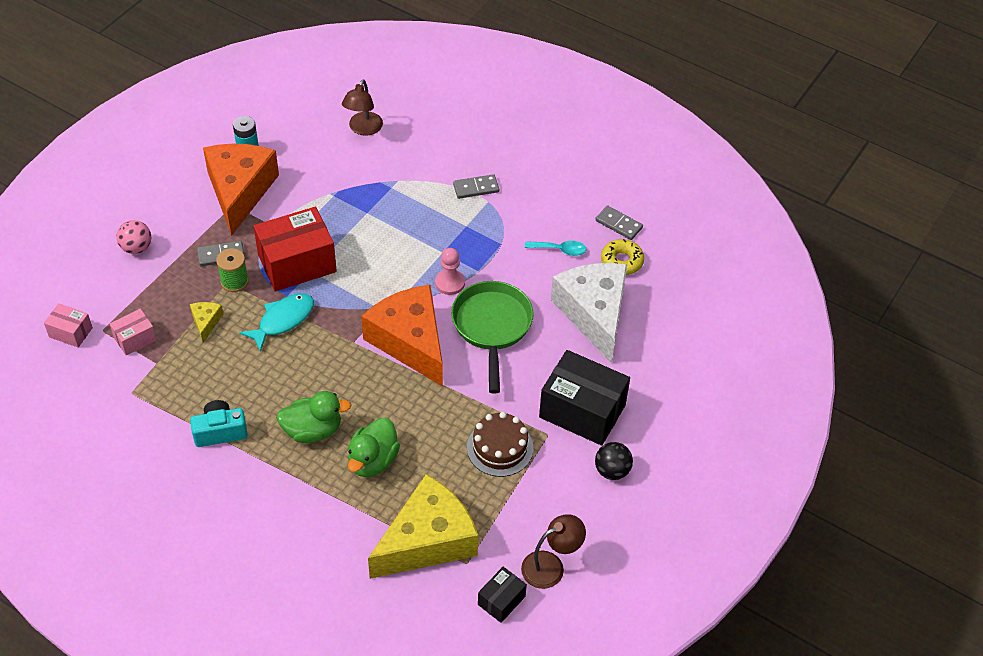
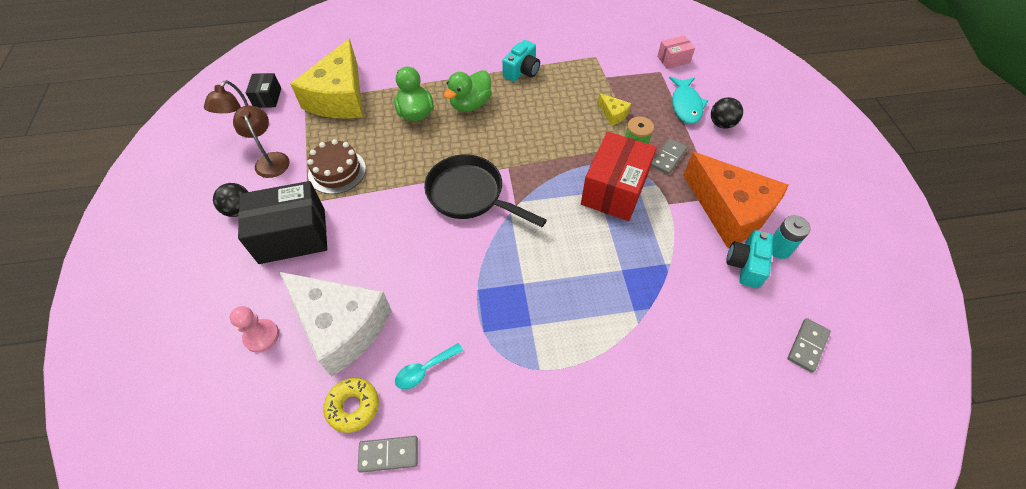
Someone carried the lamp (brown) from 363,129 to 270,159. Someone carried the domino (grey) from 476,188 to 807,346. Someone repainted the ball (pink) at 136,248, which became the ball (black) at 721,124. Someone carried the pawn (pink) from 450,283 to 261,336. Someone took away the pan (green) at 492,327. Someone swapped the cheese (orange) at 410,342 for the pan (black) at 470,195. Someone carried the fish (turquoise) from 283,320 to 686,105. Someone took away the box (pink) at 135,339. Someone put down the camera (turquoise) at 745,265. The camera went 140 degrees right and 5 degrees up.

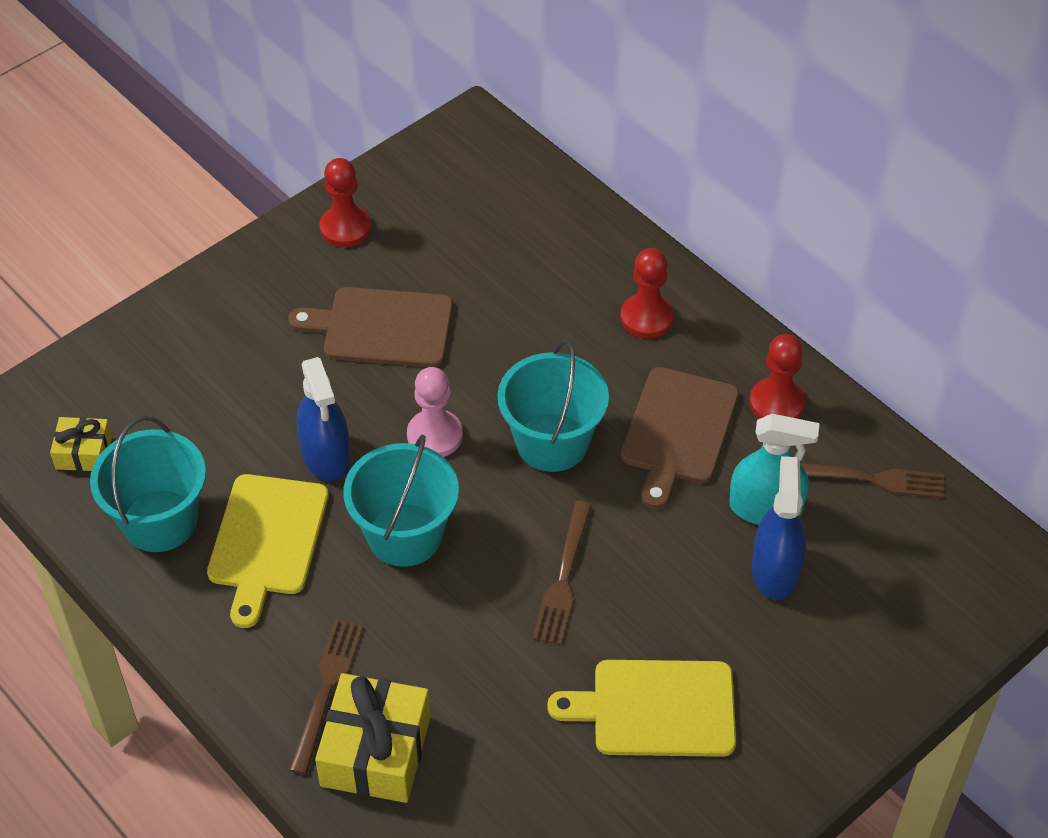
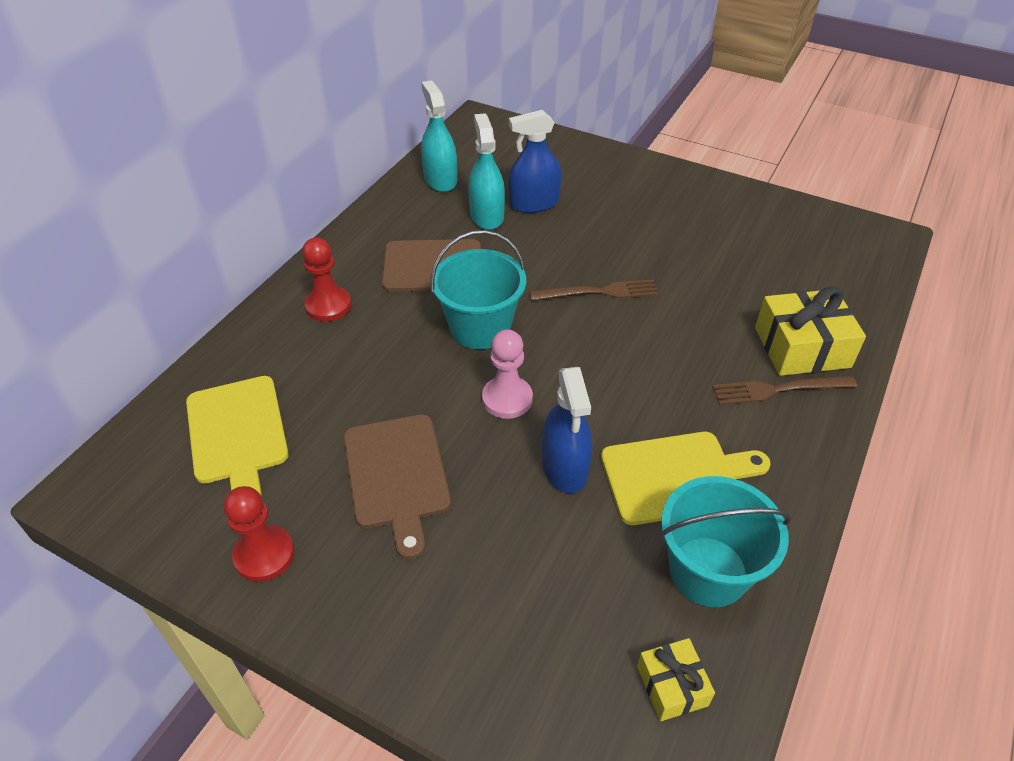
Someone took away the pawn (red) at 776,403. Someone rotated the spray bottle (blue) at 326,455 by 120 degrees clockwise. Someone took away the bucket (turquoise) at 405,535. Someone swapped the fork (brown) at 869,479 for the spray bottle (turquoise) at 440,179. Someone carried the cutting board (yellow) from 656,708 to 237,433. The camera went 110 degrees left and 5 degrees down.

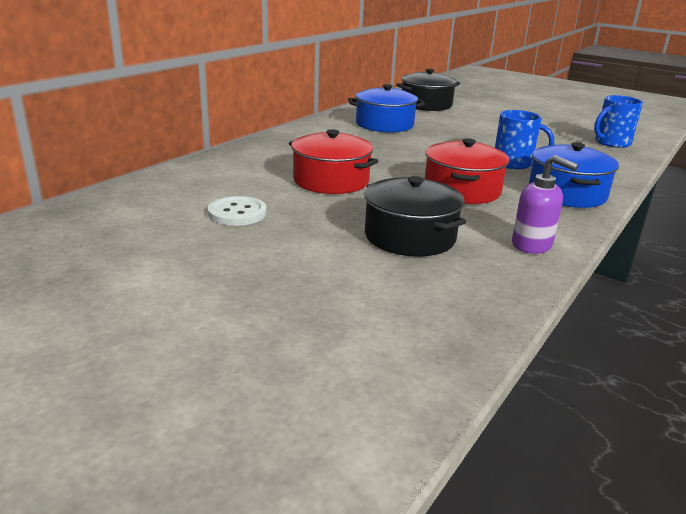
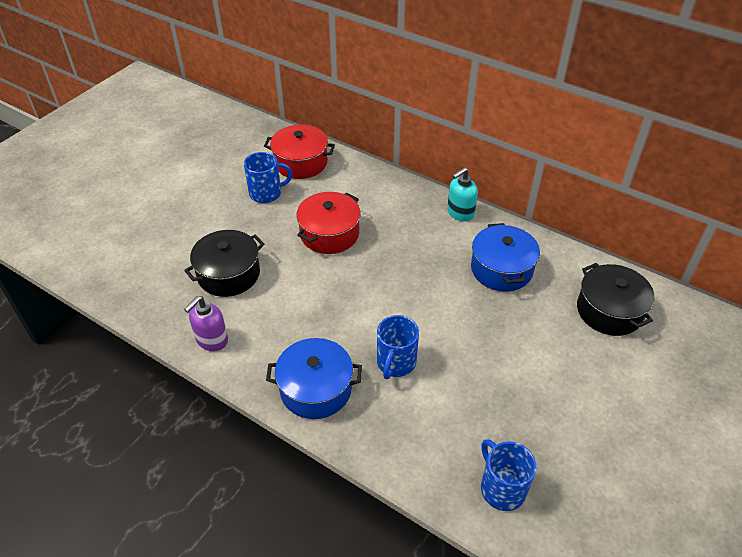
Someone carried the pot (red) from 462,190 to 301,162. Someone swapped the button (white) at 237,213 for the mug (blue) at 266,193. Someone put down the soap dispenser (turquoise) at 460,213. The camera went 90 degrees right and 20 degrees up.

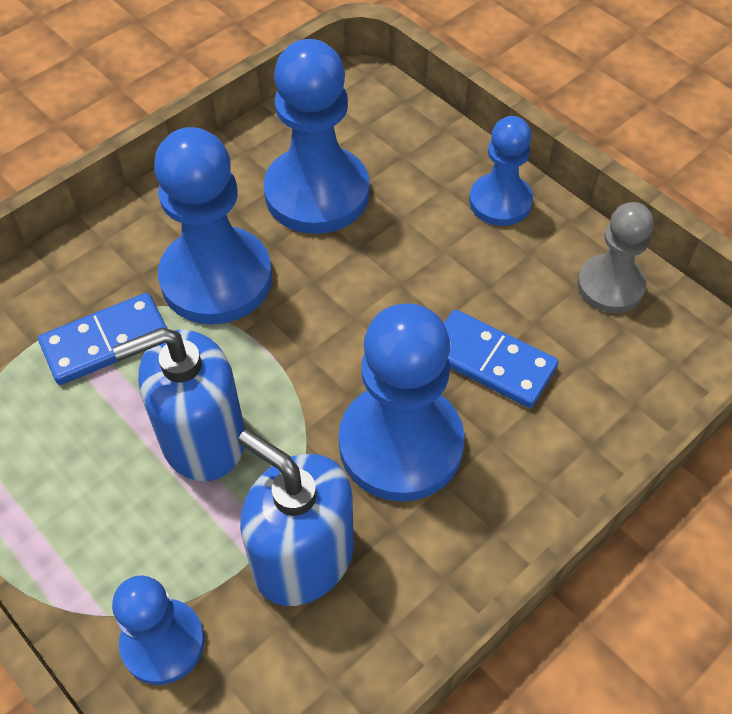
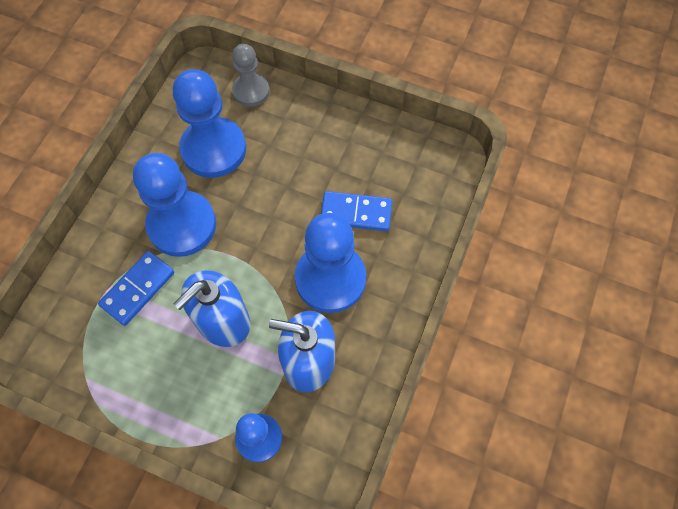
Someone took away the pawn (blue) at 500,202. Someone carried the pawn (grey) from 610,286 to 251,91. The camera went 25 degrees left and 10 degrees up.

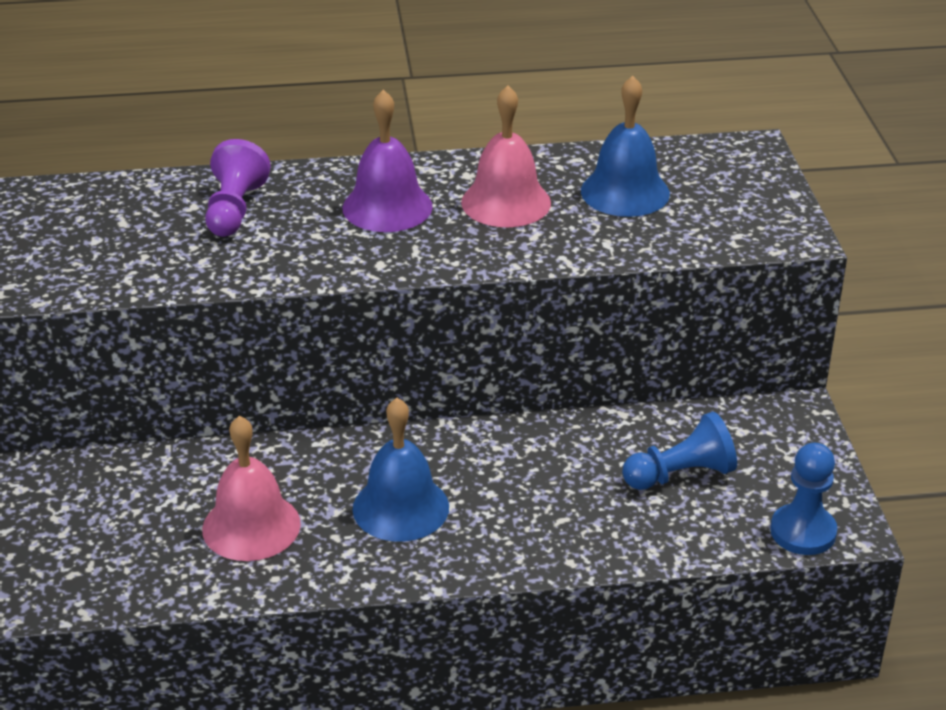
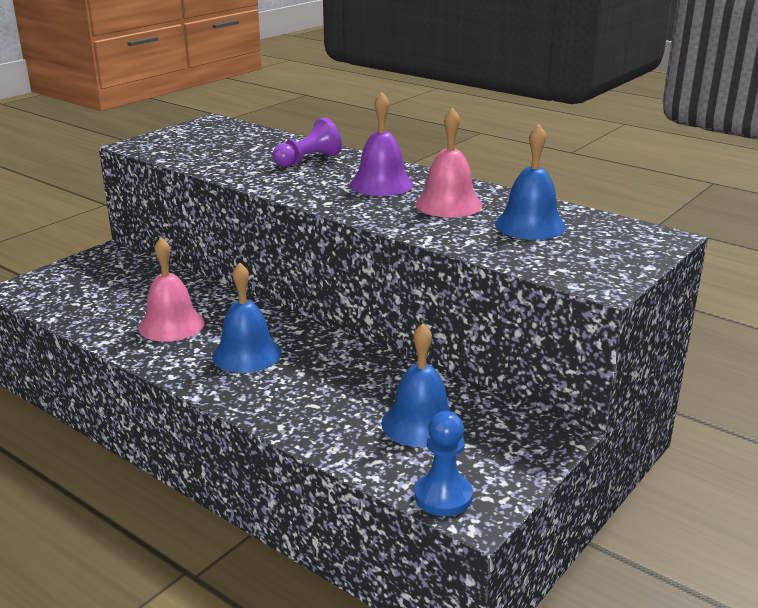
Someone swapped the pawn (blue) at 680,475 for the bell (blue) at 420,423. The camera went 45 degrees right and 10 degrees down.

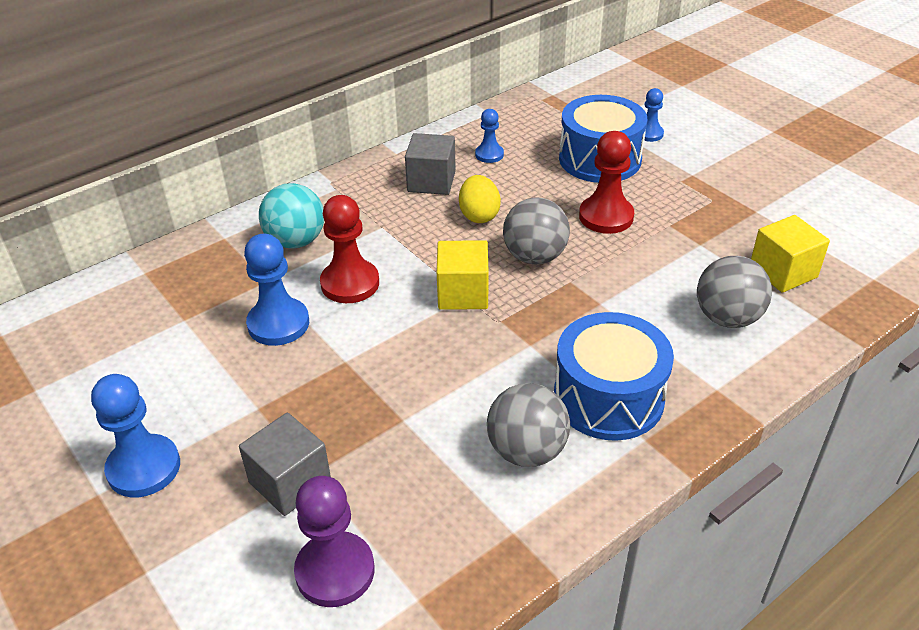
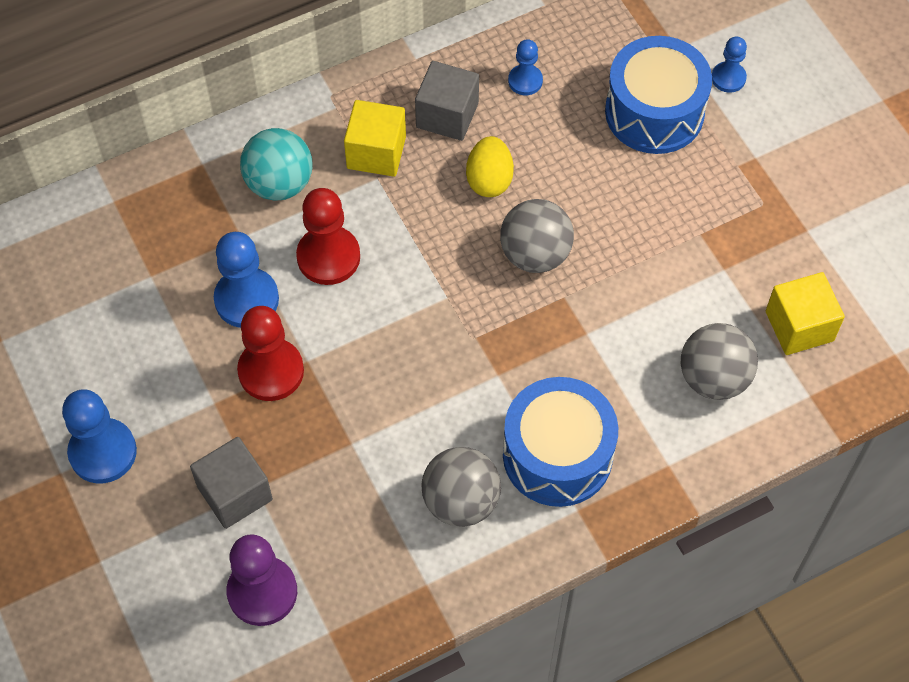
Someone carried the pawn (red) from 606,217 to 271,371. Someone carried the cube (yellow) from 463,293 to 376,152. The camera went 10 degrees right and 20 degrees up.

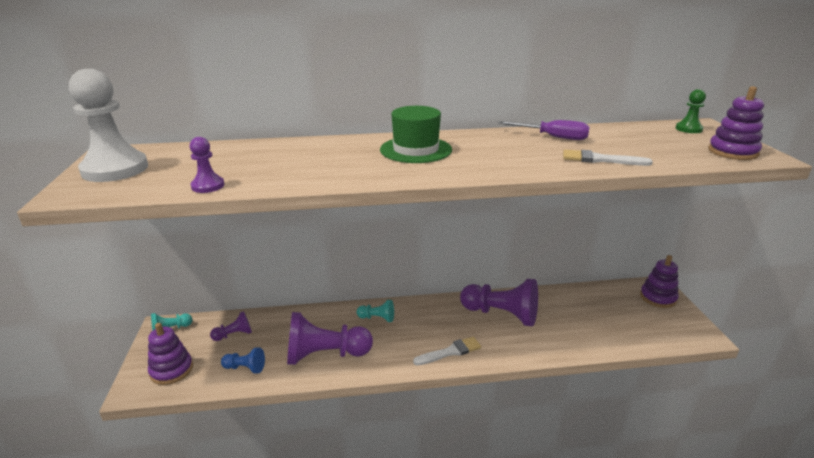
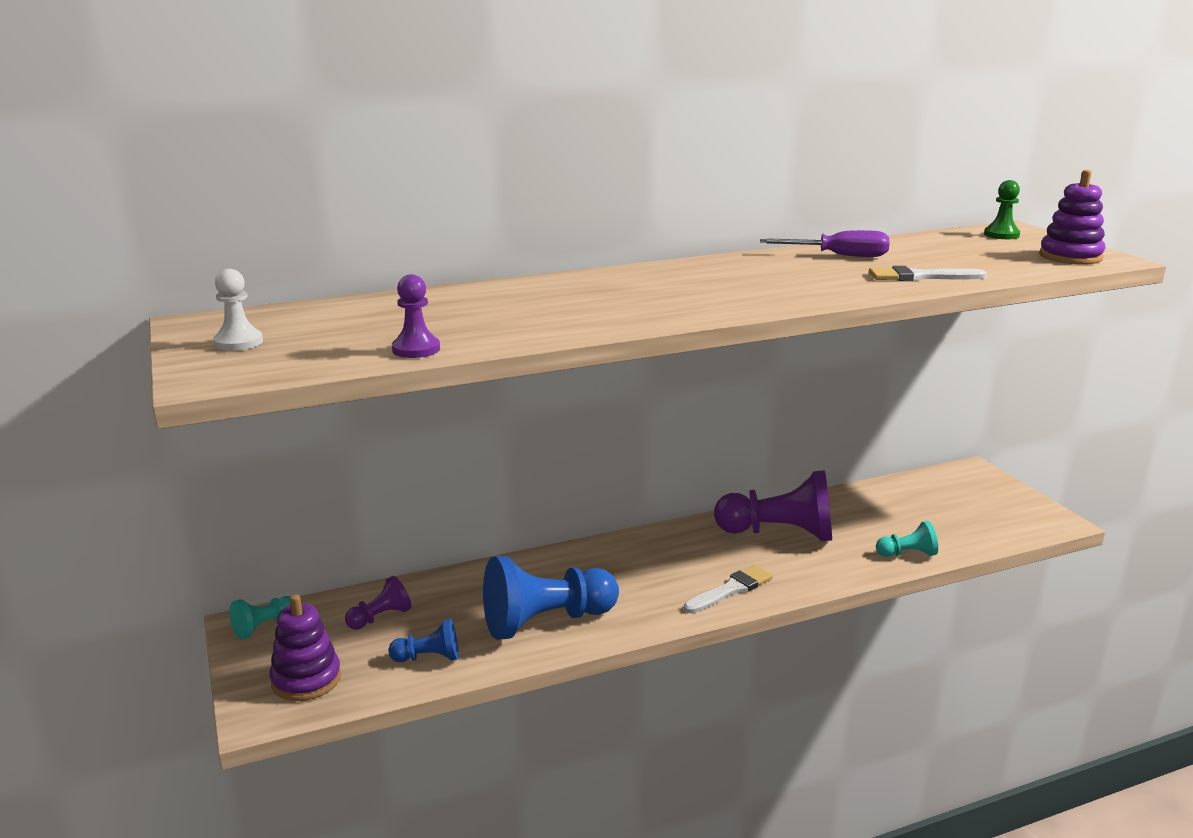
Someone scaled the pawn (white) at 115,169 by 0.48. Someone took away the hat (green) at 416,150. Someone took away the stacking toy (purple) at 658,297. Someone carried the pawn (turquoise) from 377,318 to 907,554. Someone repainted the pawn (purple) at 325,355, which became the pawn (blue) at 546,621. The camera went 15 degrees left and 5 degrees down.

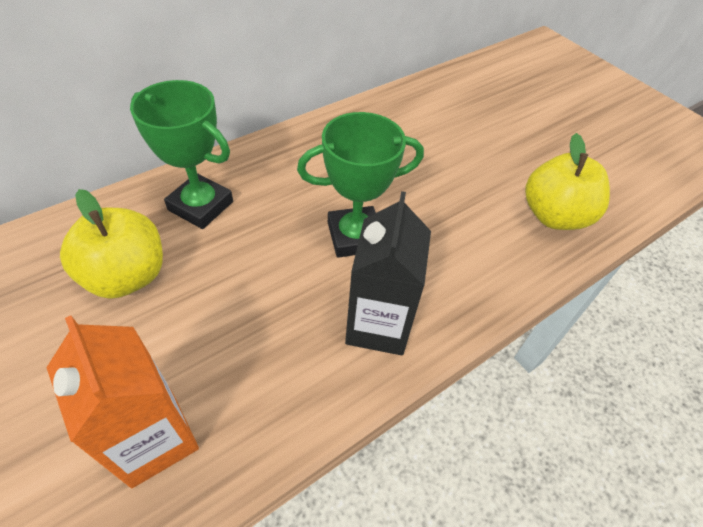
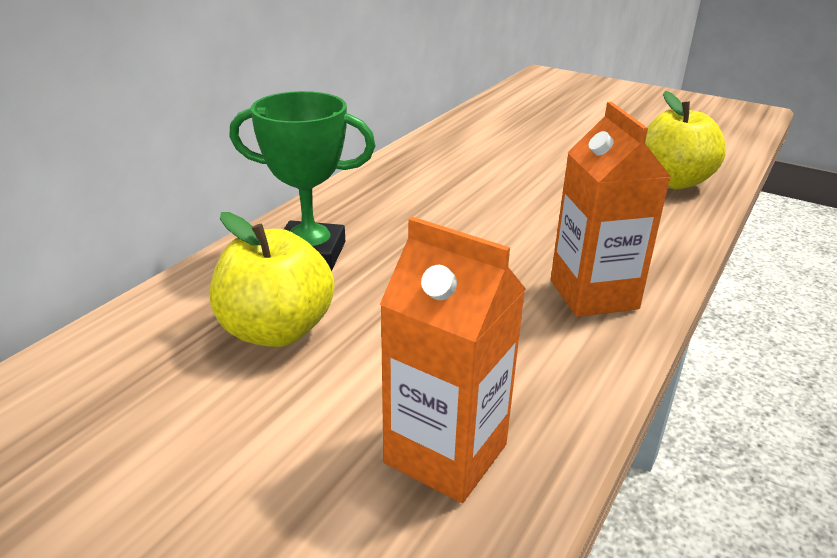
Someone took away the trophy (green) at 355,236. Someone repainted the carton (black) at 378,325, which became the carton (orange) at 593,294. The camera went 20 degrees left and 20 degrees down.

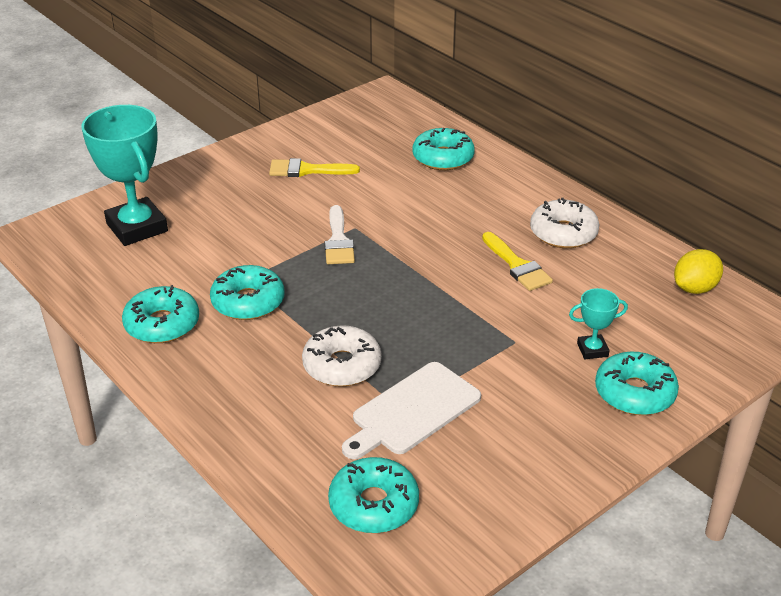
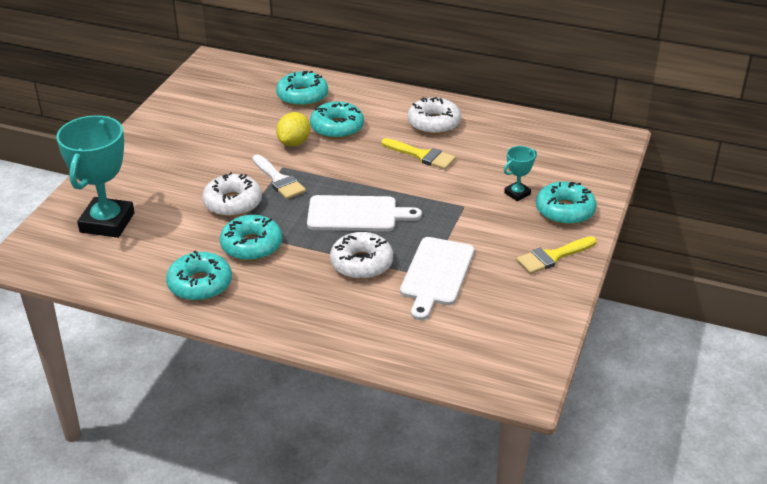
Someone rotated the trophy (turquoise) at 137,227 by 75 degrees clockwise. Someone carried the brush (yellow) from 307,170 to 552,257. Someone carried the lemon (yellow) from 695,288 to 294,143. Someone carried the donut (turquoise) from 374,504 to 337,127. Someone put down the donut (white) at 233,203. Someone put down the cutting board (white) at 356,214. The camera went 30 degrees left and 0 degrees up.

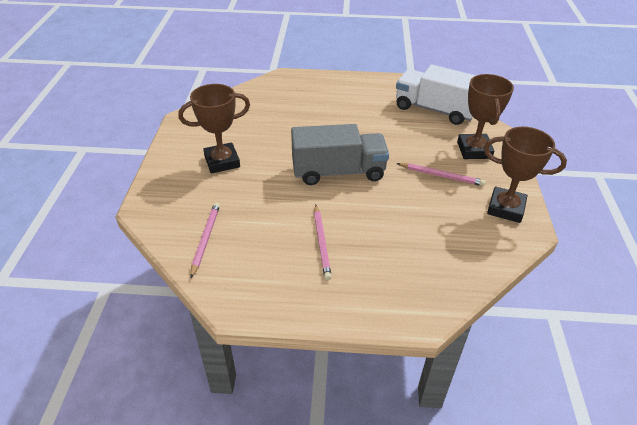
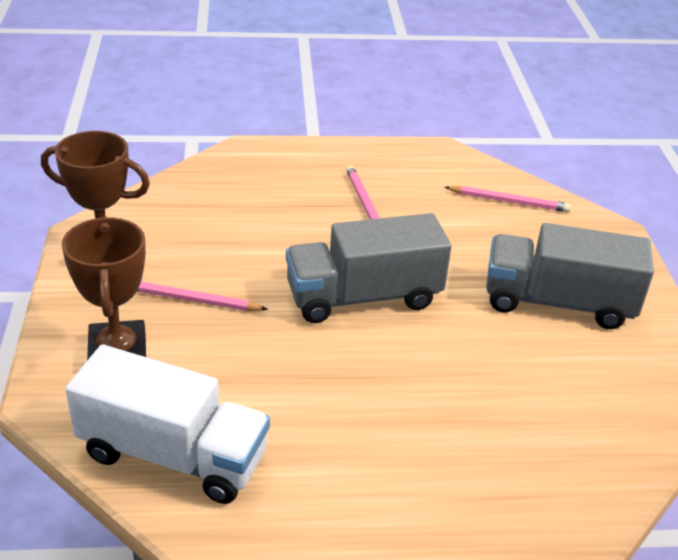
Someone swapped the trophy (brown) at 222,161 for the truck (grey) at 557,302. Someone rotated the pencil (pink) at 205,239 by 75 degrees counterclockwise. The camera went 170 degrees right and 5 degrees down.

